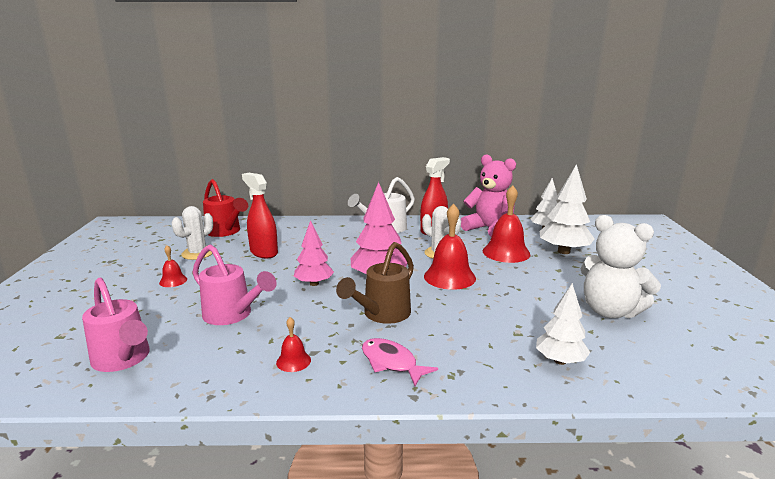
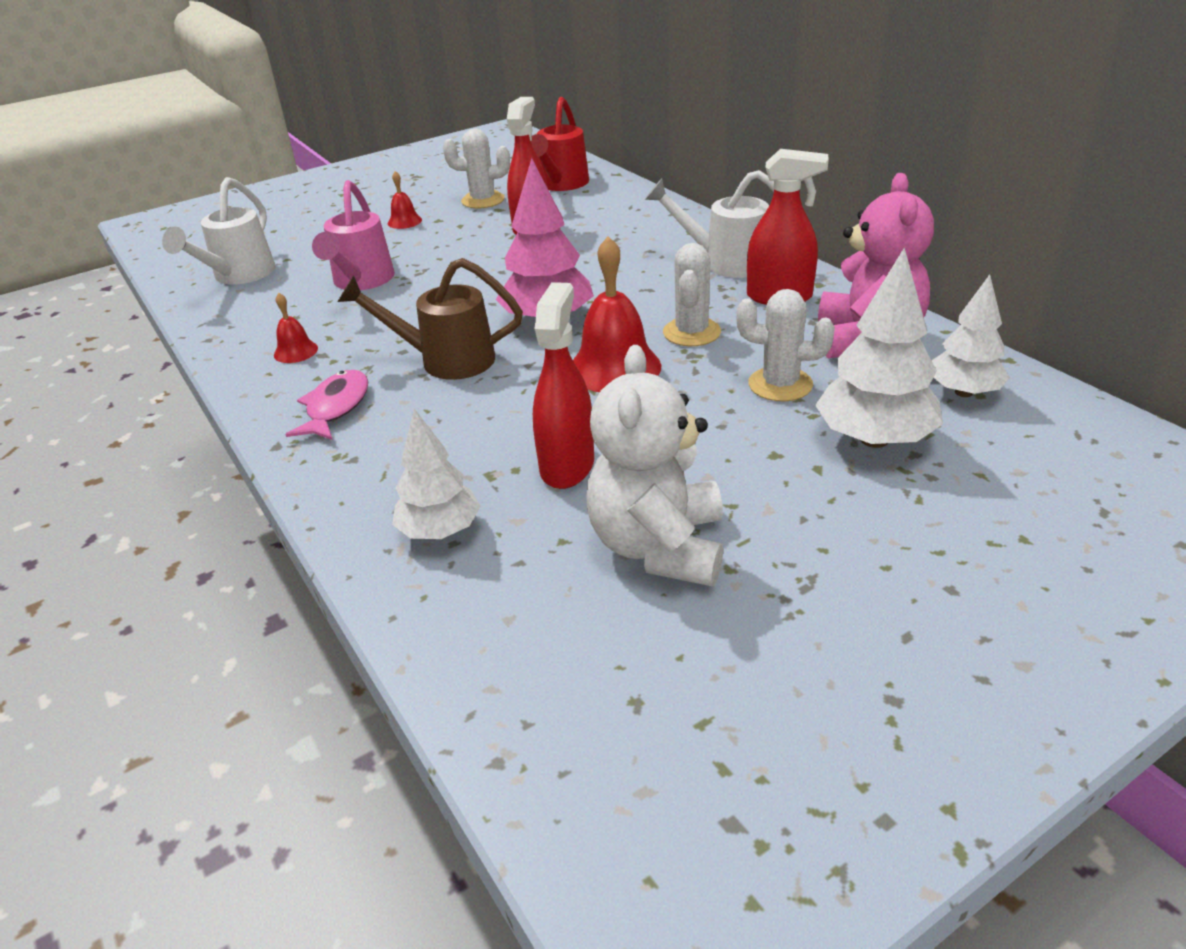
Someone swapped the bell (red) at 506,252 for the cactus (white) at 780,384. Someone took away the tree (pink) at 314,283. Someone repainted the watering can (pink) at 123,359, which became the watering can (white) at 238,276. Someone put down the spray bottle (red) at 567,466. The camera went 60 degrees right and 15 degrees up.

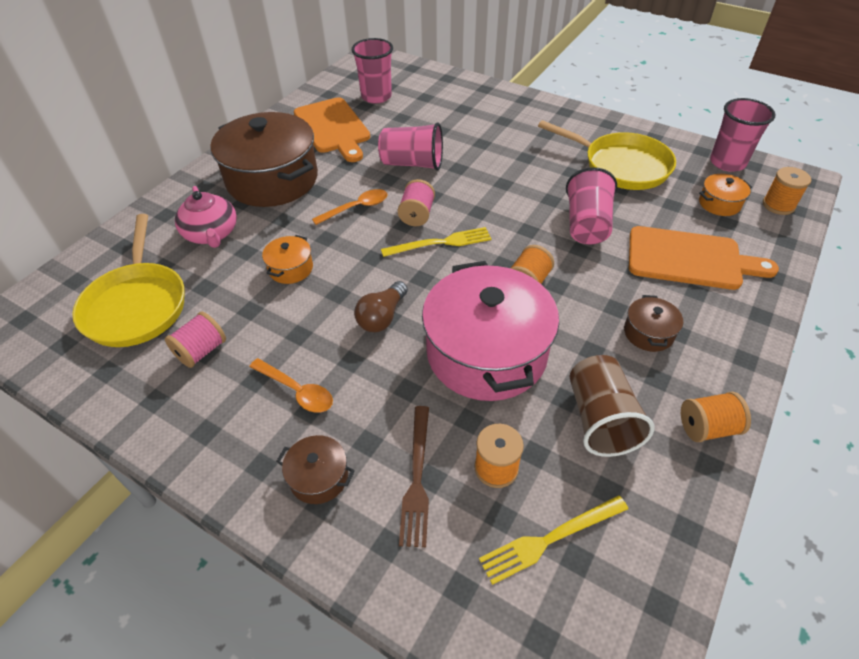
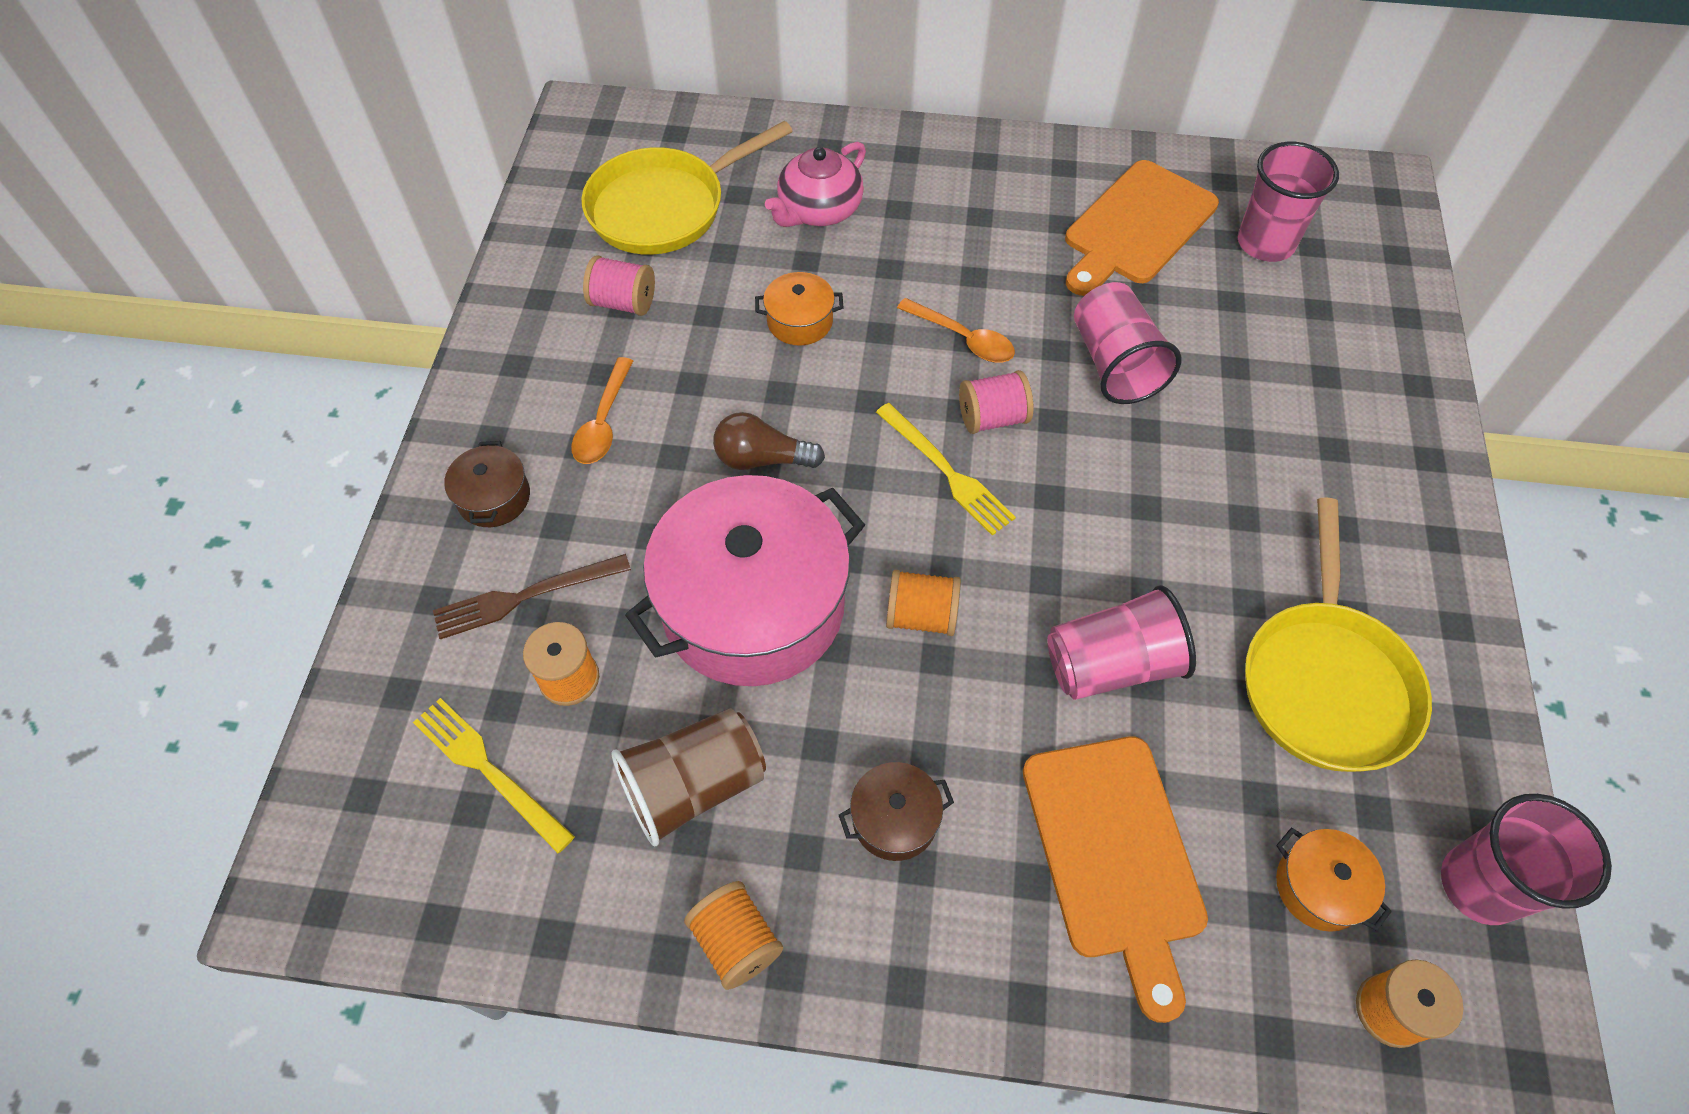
Someone took away the pot (brown) at 272,180. The camera went 65 degrees right and 10 degrees up.

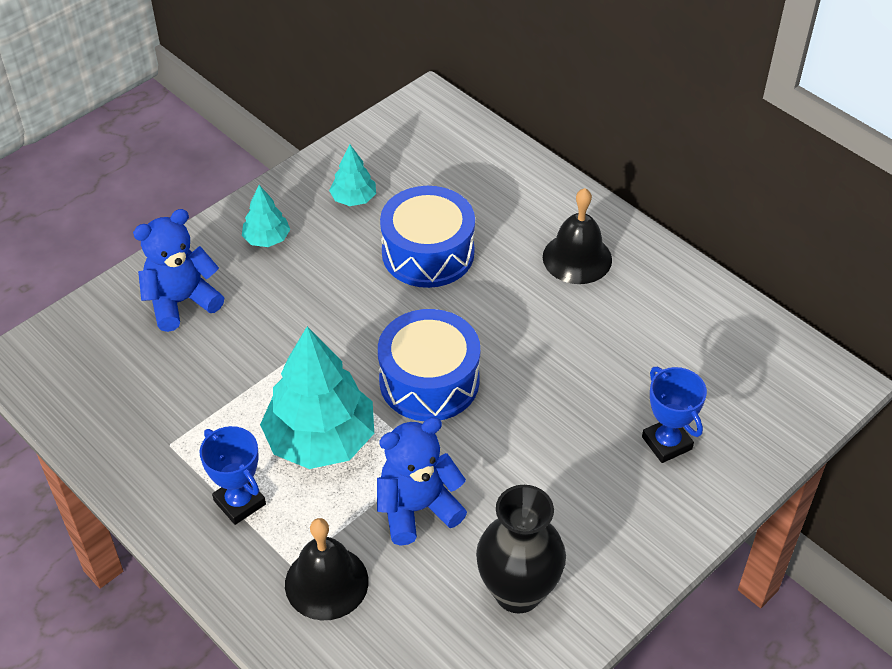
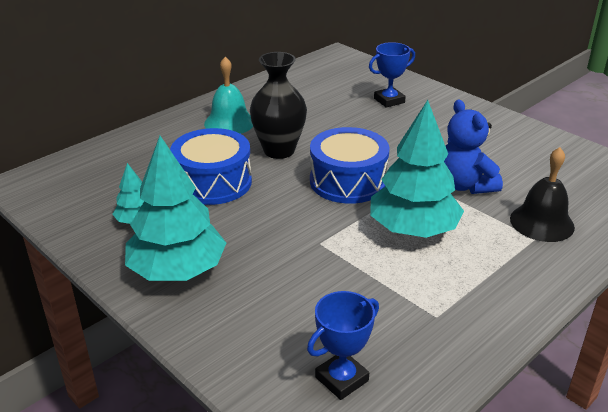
Someone scaled the tree (turquoise) at 267,239 by 2.07. Someone repainted the bell (black) at 577,258, which became the bell (turquoise) at 229,122. Someone took away the teddy bear (blue) at 181,302. Someone carried the trophy (blue) from 239,502 to 341,379. Someone carried the vase (black) from 518,592 to 279,150. The camera went 90 degrees left and 15 degrees down.

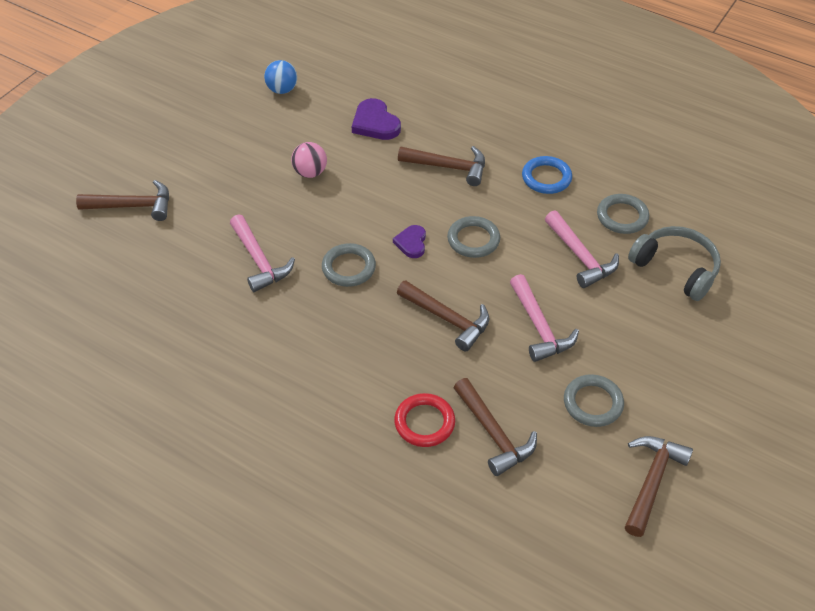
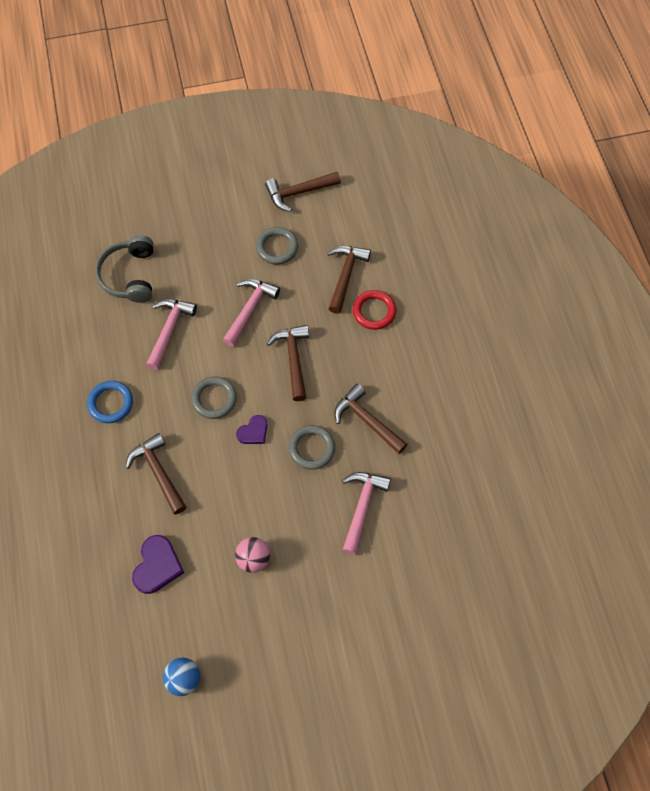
Someone carried the hammer (brown) from 133,206 to 367,420. Someone took away the ring (grey) at 622,217. The camera went 135 degrees left and 15 degrees up.

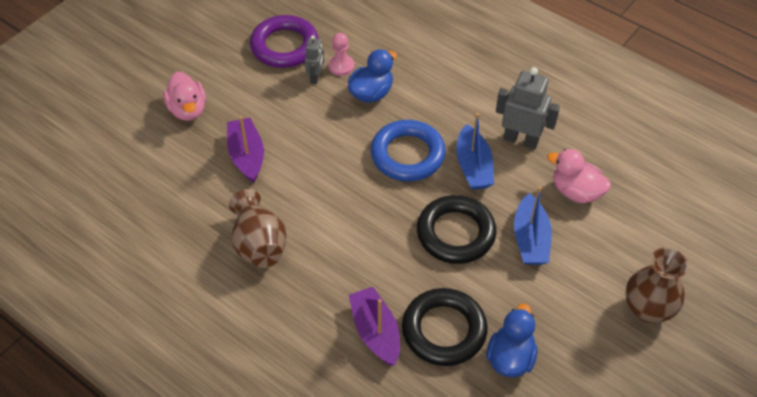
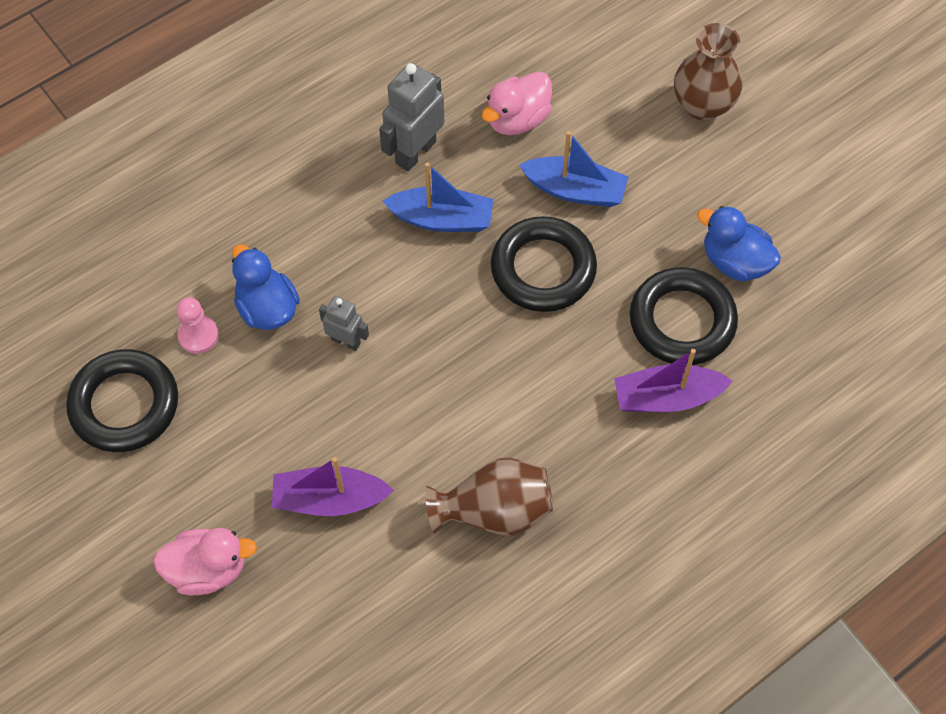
Someone repainted the ring (purple) at 284,46, which became the ring (black) at 124,405. Someone carried the robot (grey) from 316,77 to 346,341. Someone took away the ring (blue) at 407,155. The camera went 75 degrees left and 10 degrees up.

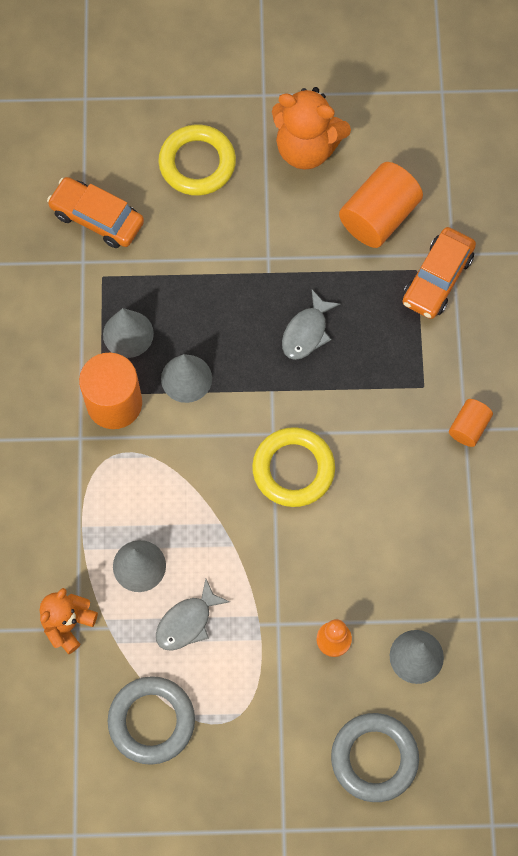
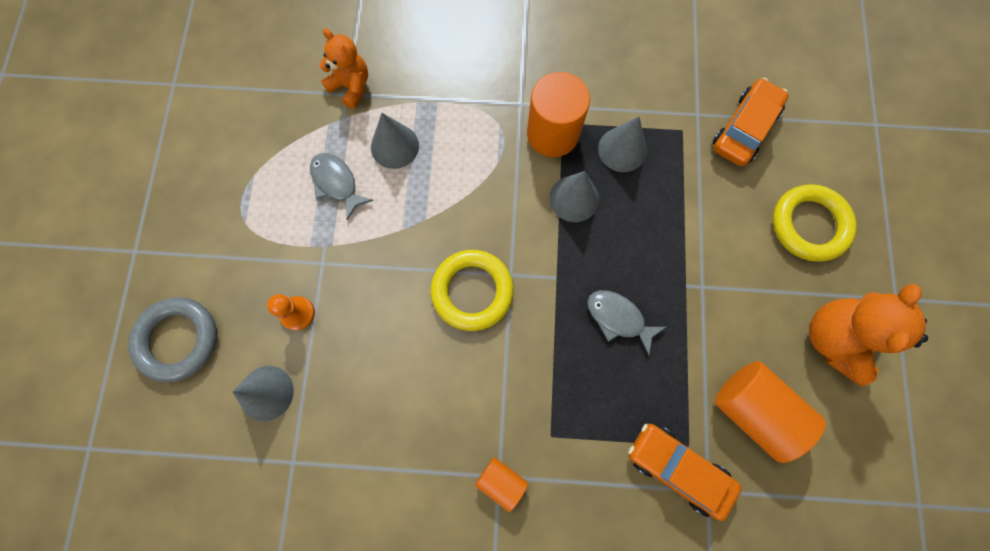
Someone took away the ring (grey) at 151,721. The camera went 95 degrees right and 5 degrees up.

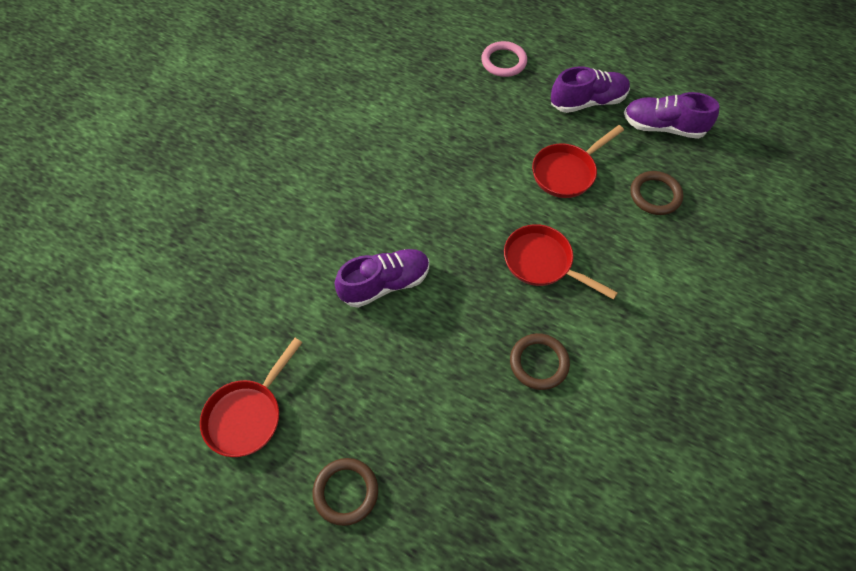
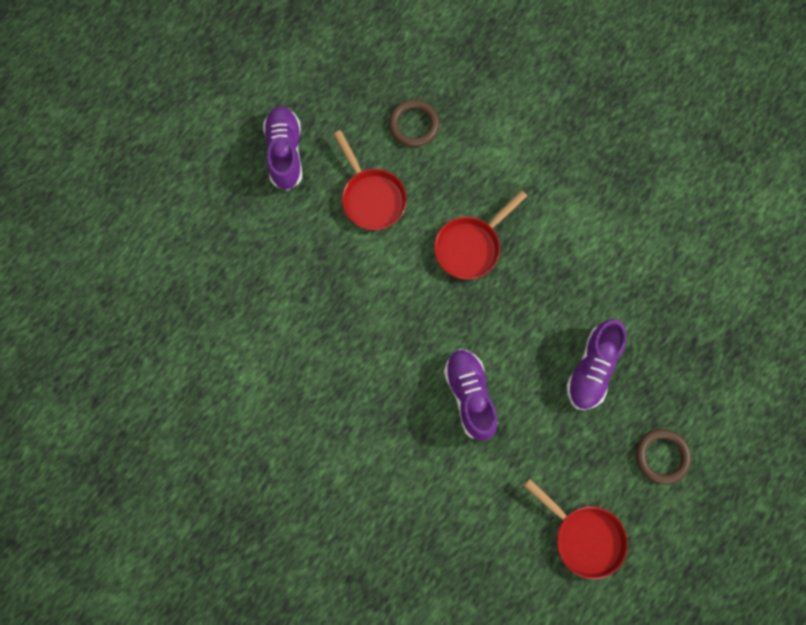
Someone took away the ring (pink) at 503,62. Someone carried the shoe (purple) from 663,127 to 592,369. Someone took away the ring (brown) at 539,363. The camera went 80 degrees left and 15 degrees up.

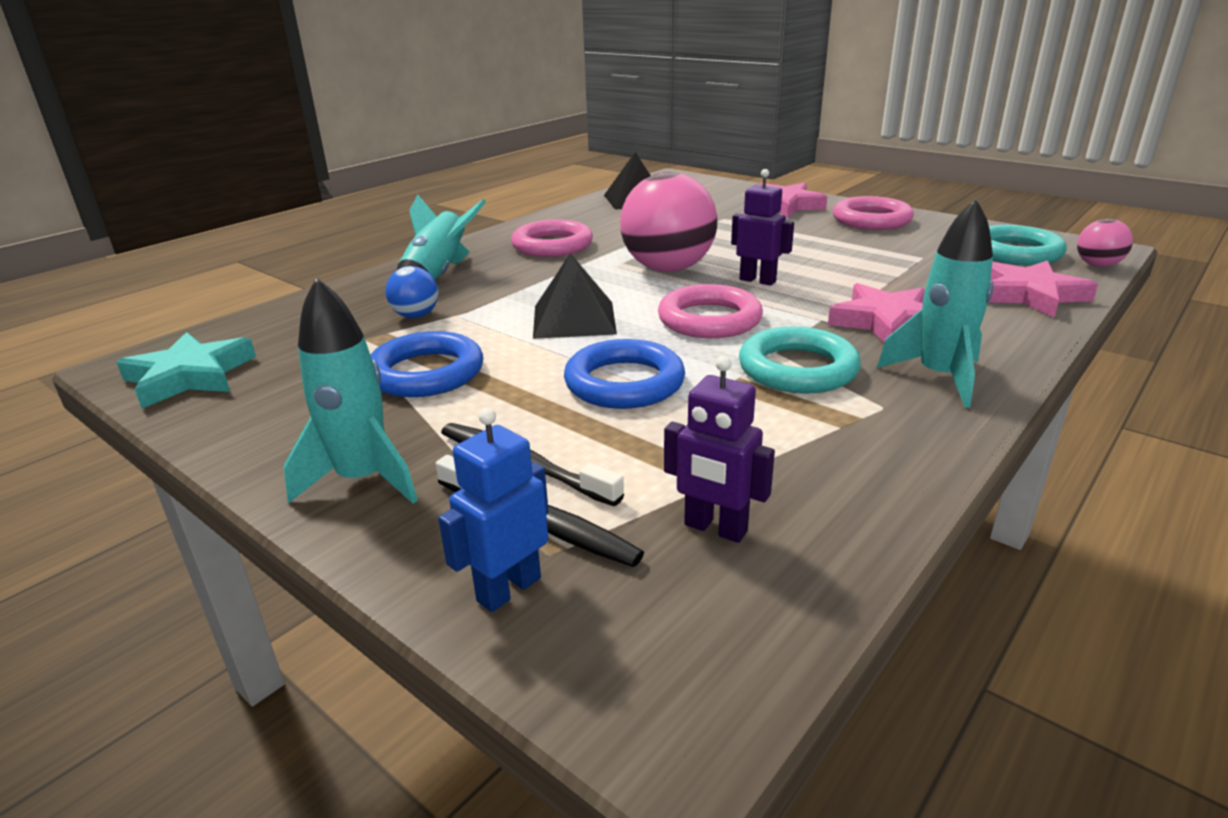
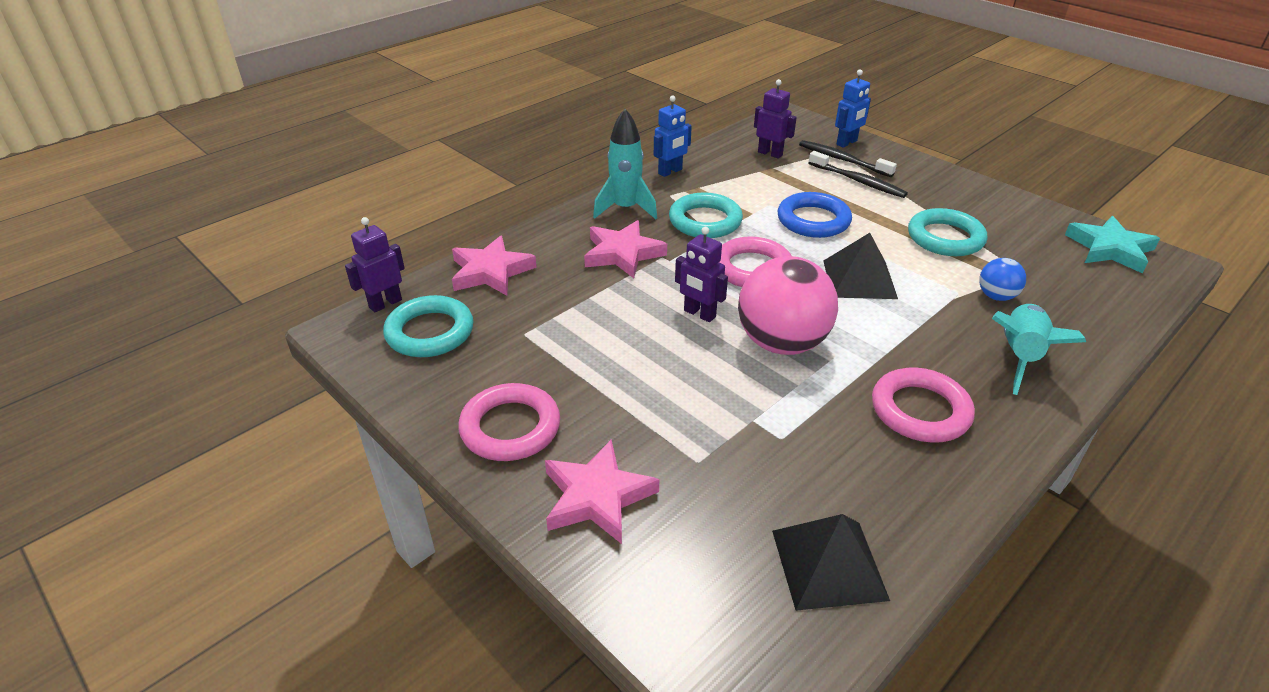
Someone swapped the ball (pink) at 1097,265 for the robot (purple) at 385,303. Someone took away the rocket (turquoise) at 363,480. Someone repainted the ring (blue) at 426,373, which became the ring (turquoise) at 945,238. Someone put down the robot (blue) at 670,172. The camera went 175 degrees left and 10 degrees up.

